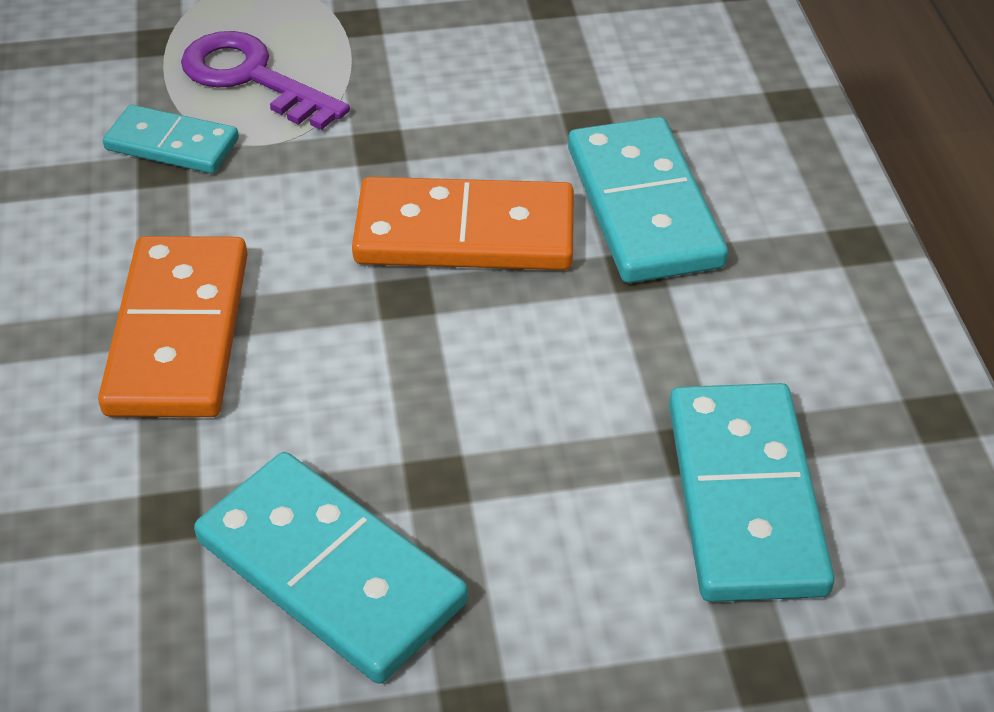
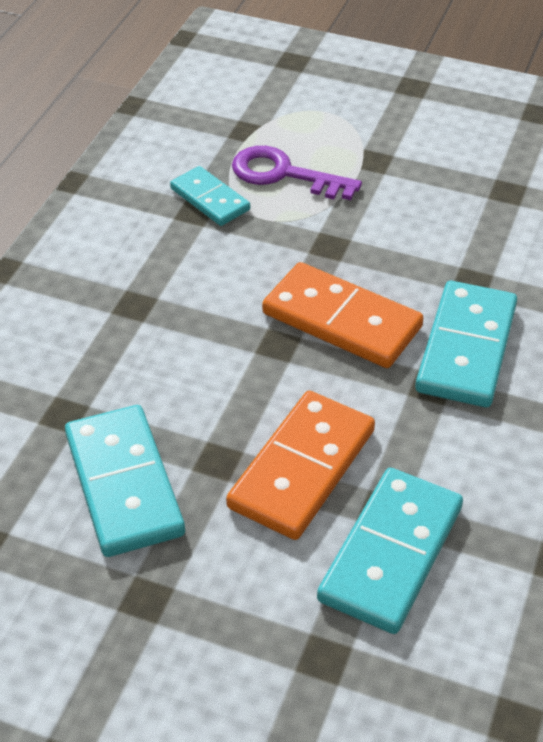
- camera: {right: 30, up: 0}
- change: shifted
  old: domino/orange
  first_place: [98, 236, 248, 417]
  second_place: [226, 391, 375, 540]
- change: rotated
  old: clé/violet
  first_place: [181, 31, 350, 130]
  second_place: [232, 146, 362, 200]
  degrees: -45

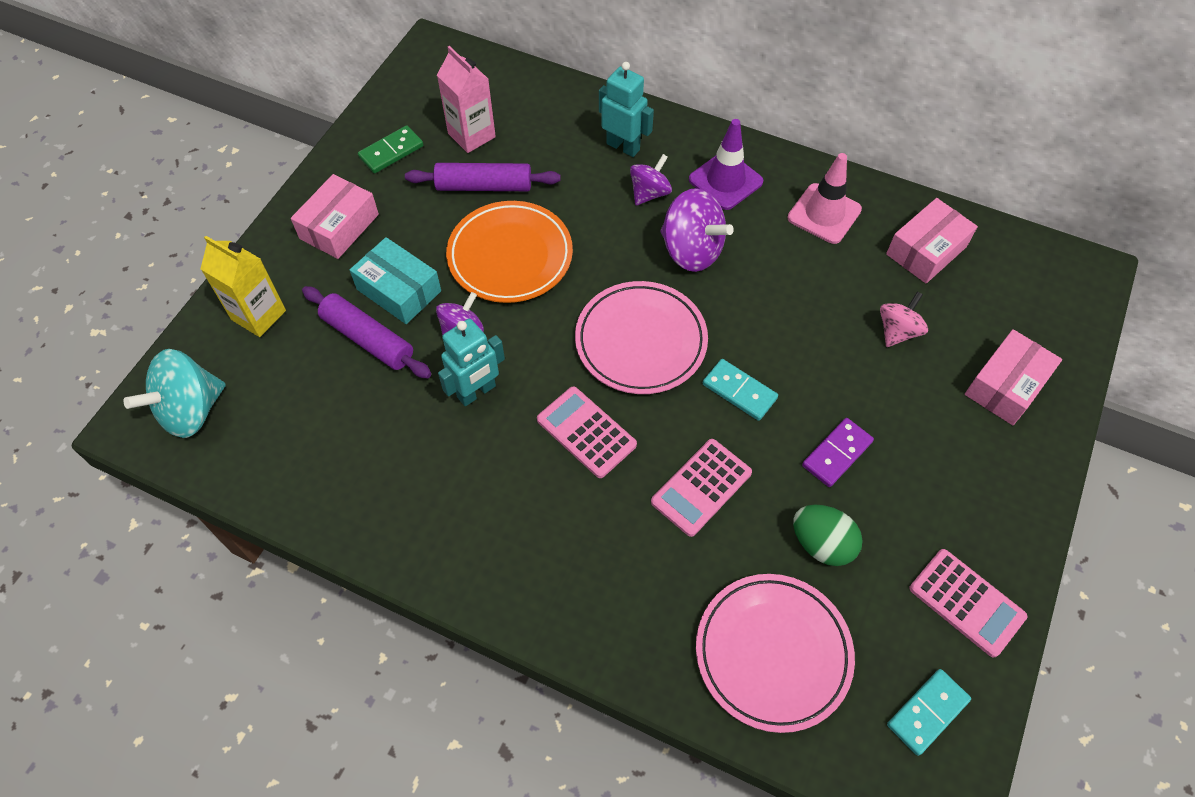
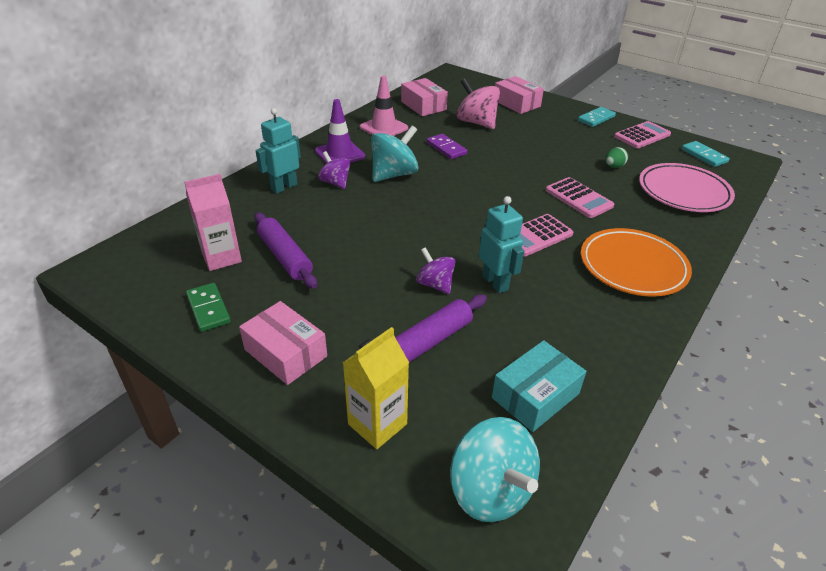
- camera: {right: -80, up: -20}
- change: gone
  old: assiette/rose
  first_place: [575, 281, 708, 394]
- change: shifted
  old: boîte/turquoise
  first_place: [350, 237, 441, 324]
  second_place: [492, 340, 586, 432]
- change: shifted
  old: assiette/orange
  first_place: [446, 201, 573, 303]
  second_place: [581, 228, 692, 297]
- change: shifted
  old: domino/turquoise
  first_place: [703, 359, 778, 421]
  second_place: [578, 107, 616, 127]
- change: shifted
  old: domino/violet
  first_place: [802, 418, 874, 487]
  second_place: [427, 134, 467, 159]
- change: repainted
  old: toupie/violet
  new: toupie/turquoise
  first_place: [661, 188, 734, 272]
  second_place: [371, 126, 419, 182]
- change: rotated
  old: rouleau à pâtisserie/violet
  first_place: [405, 163, 561, 191]
  second_place: [255, 212, 317, 289]
  degrees: -45
- change: scaled
  old: œuf/vert
  first_place: [793, 505, 863, 566]
  second_place: [605, 147, 628, 168]
  factor: 0.66
- change: scaled
  old: toupie/rose
  first_place: [880, 291, 928, 347]
  second_place: [457, 78, 500, 129]
  factor: 1.62

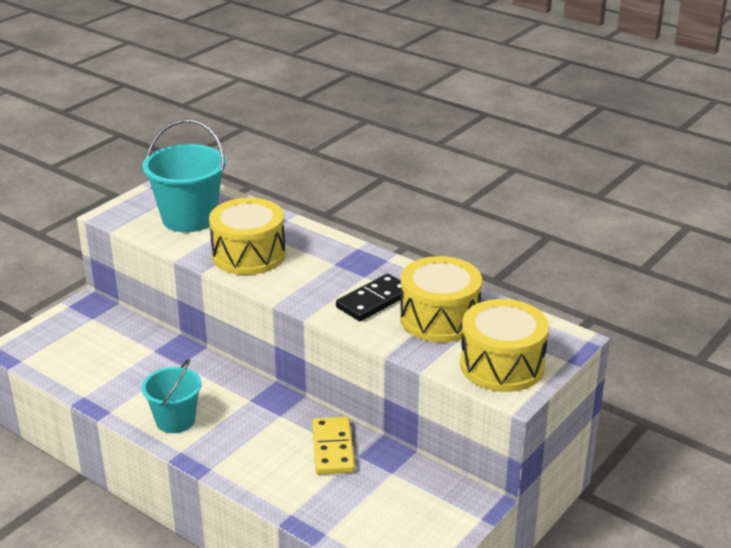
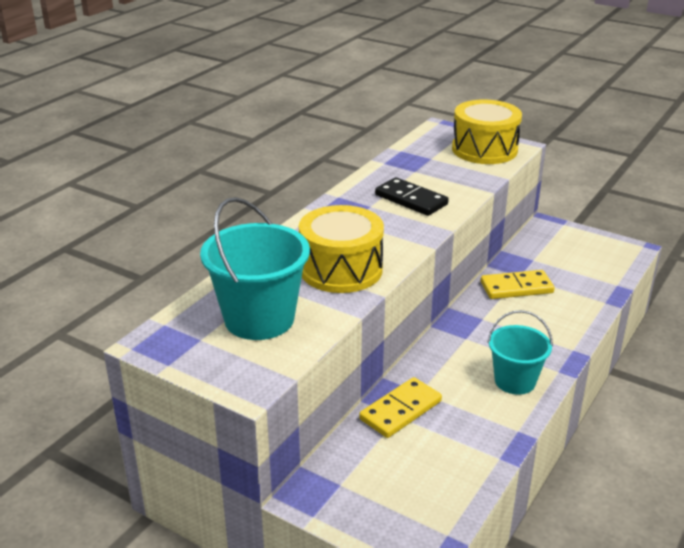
- camera: {right: -95, up: 0}
- change: gone
  old: tambour/jaune
  first_place: [400, 256, 482, 342]
- change: new
  new: domino/jaune
  second_place: [359, 377, 442, 438]

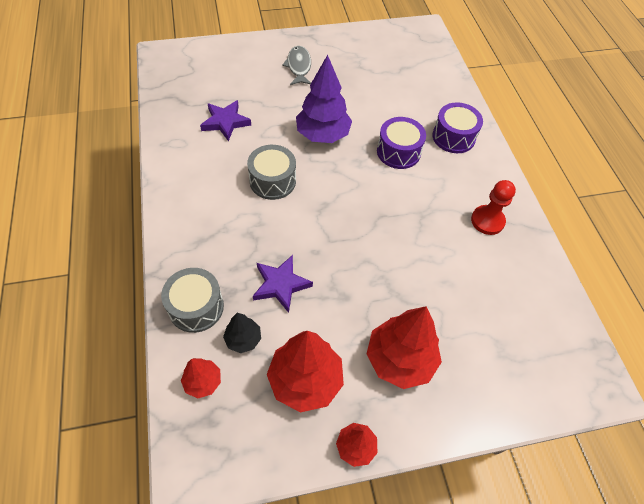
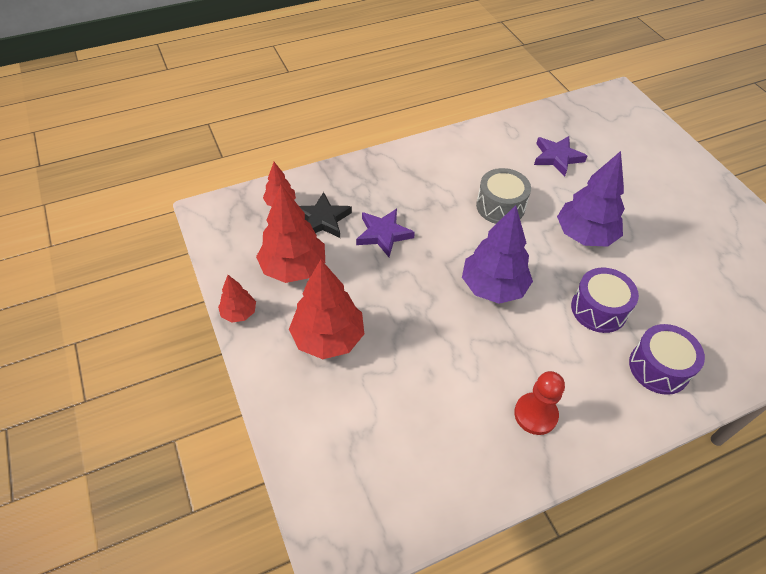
- camera: {right: 80, up: -5}
- change: gone
  old: tambour/gris
  first_place: [161, 268, 224, 333]
- change: gone
  old: poisson/gris
  first_place: [282, 46, 311, 85]
- change: new
  new: arbre/violet
  second_place: [462, 205, 533, 304]
- change: swapped
  old: arbre/noir
  new: étoile/noir
  first_place: [223, 313, 261, 353]
  second_place: [299, 192, 352, 238]

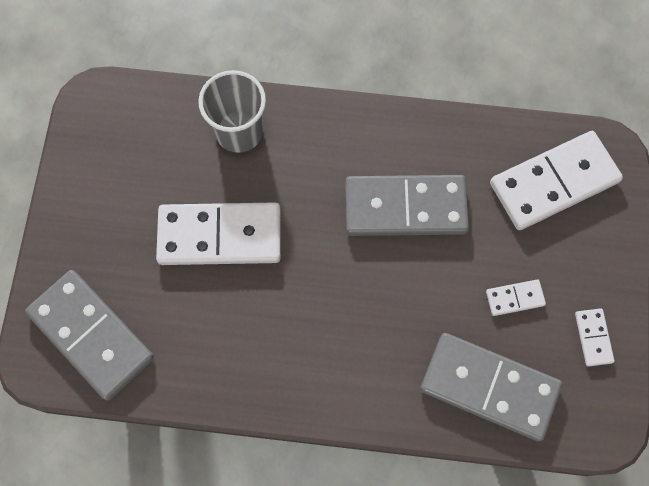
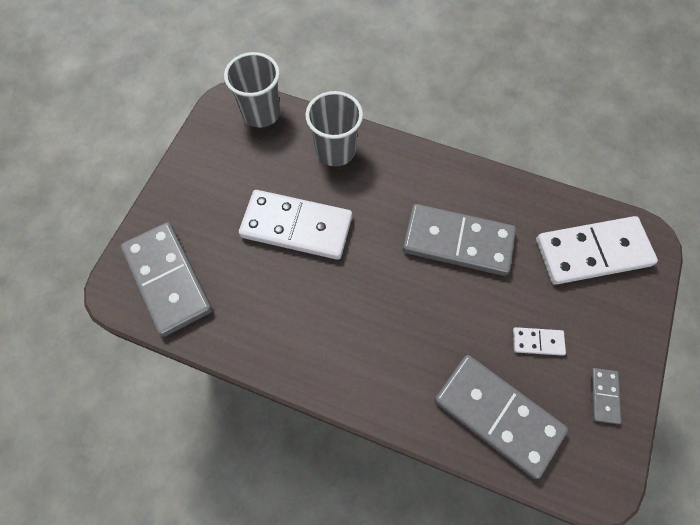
- camera: {right: 15, up: -5}
- change: new
  new: gobelet/gris
  second_place: [224, 52, 281, 128]
- change: repainted
  old: domino/blanc
  new: domino/gris
  first_place: [575, 308, 615, 367]
  second_place: [591, 368, 621, 424]

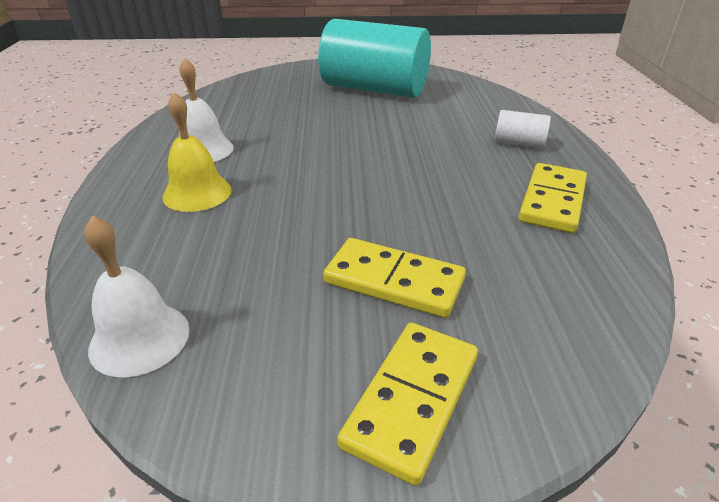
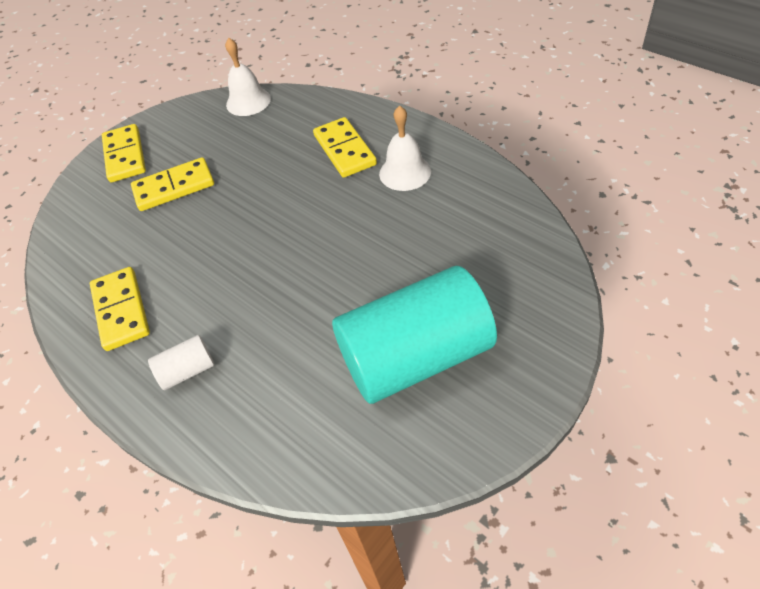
- camera: {right: 140, up: 15}
- change: swapped
  old: cloche/jaune
  new: domino/jaune
  first_place: [162, 92, 232, 212]
  second_place: [313, 117, 377, 178]

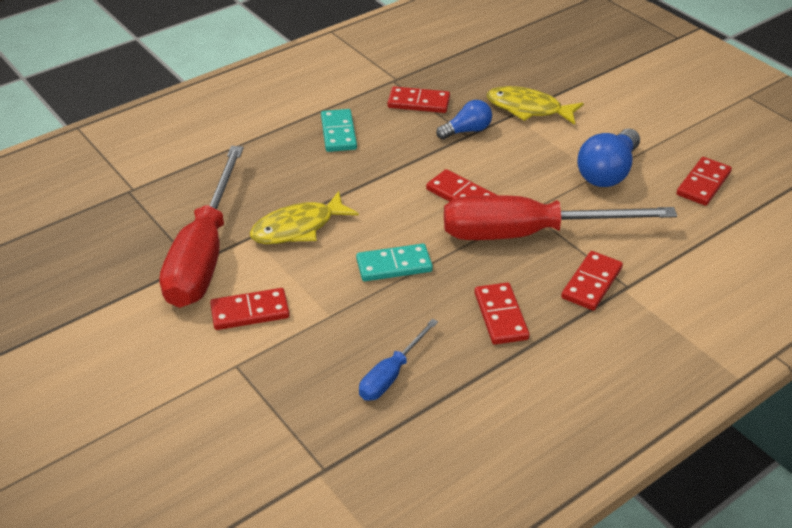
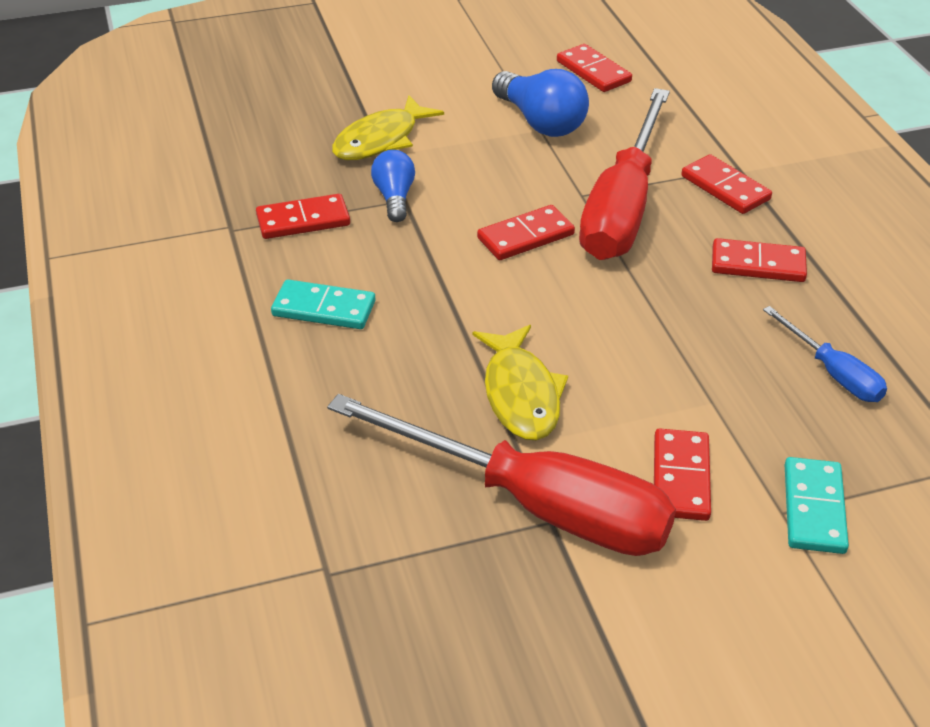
- camera: {right: -70, up: 0}
- change: shifted
  old: domino/turquoise
  first_place: [356, 244, 433, 281]
  second_place: [785, 457, 849, 554]
- change: rotated
  old: domino/rouge
  first_place: [388, 86, 450, 113]
  second_place: [256, 194, 350, 239]
  degrees: 45

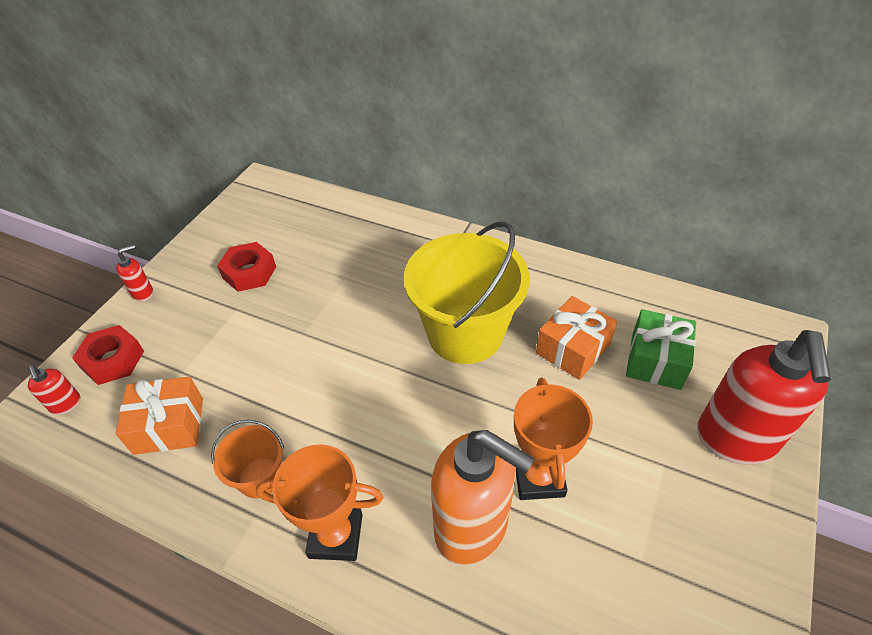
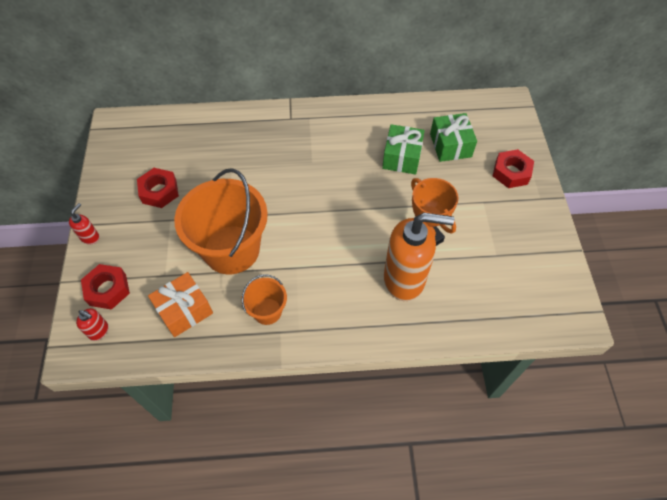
- camera: {right: -30, up: 10}
- change: gone
  old: trophée/orange
  first_place: [256, 444, 383, 561]
- change: gone
  old: seau/jaune
  first_place: [404, 221, 530, 364]
- change: new
  new: seau/orange
  second_place: [174, 168, 268, 274]
- change: swapped
  old: distributeur de savon/rouge
  new: écrou/rouge
  first_place: [697, 330, 831, 465]
  second_place: [493, 149, 534, 188]
- change: repainted
  old: cadeau/orange
  new: cadeau/vert
  first_place: [536, 296, 617, 380]
  second_place: [382, 124, 425, 175]

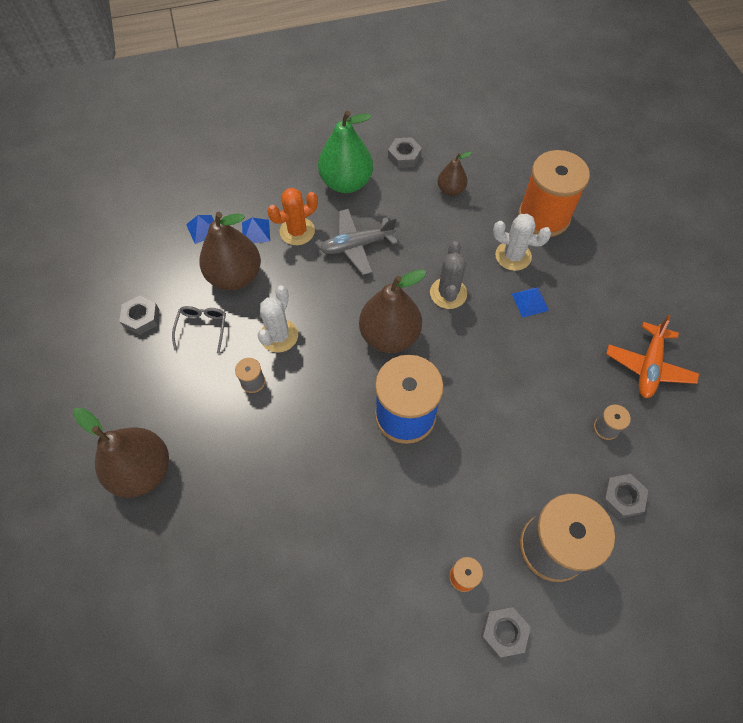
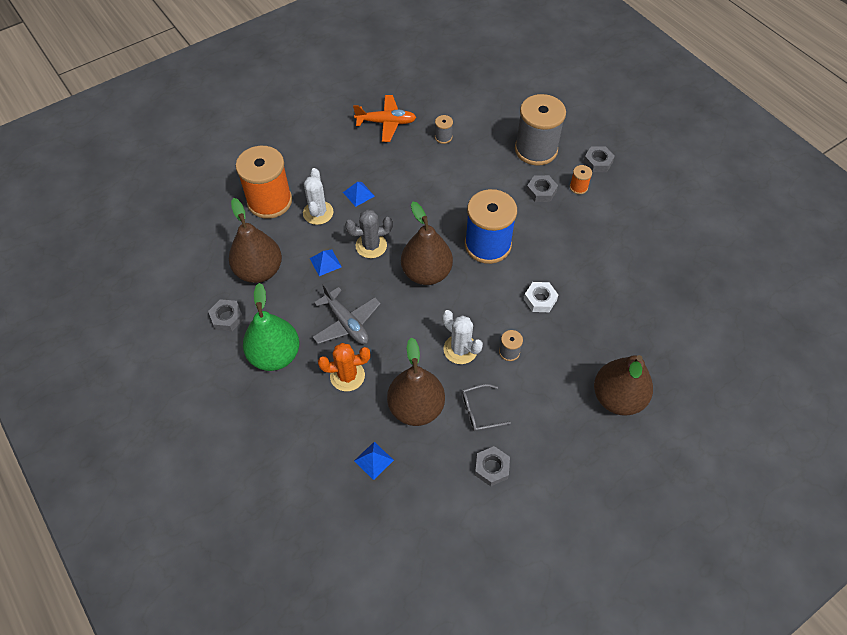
- camera: {right: -110, up: -5}
- change: new
  new: écrou/blanc
  second_place: [524, 282, 558, 312]
- change: shifted
  old: pyramide/bleu
  first_place: [242, 218, 270, 243]
  second_place: [310, 249, 342, 276]
- change: shifted
  old: écrou/gris
  first_place: [601, 474, 648, 519]
  second_place: [526, 175, 558, 202]
- change: rotated
  old: cactus/blanc
  first_place: [258, 285, 298, 353]
  second_place: [442, 310, 483, 364]
  degrees: 45
- change: rotated
  old: cactus/orange
  first_place: [267, 188, 318, 245]
  second_place: [318, 343, 371, 391]
  degrees: -45
- change: scaled
  old: poire/marron
  first_place: [438, 152, 472, 196]
  second_place: [229, 198, 282, 283]
  factor: 1.84

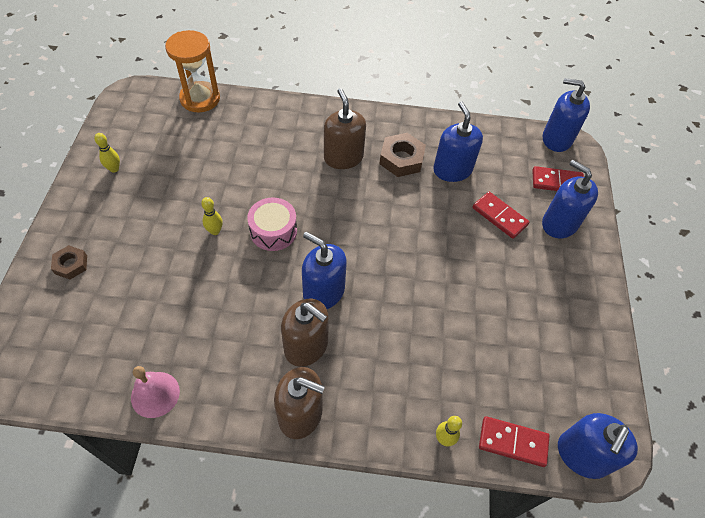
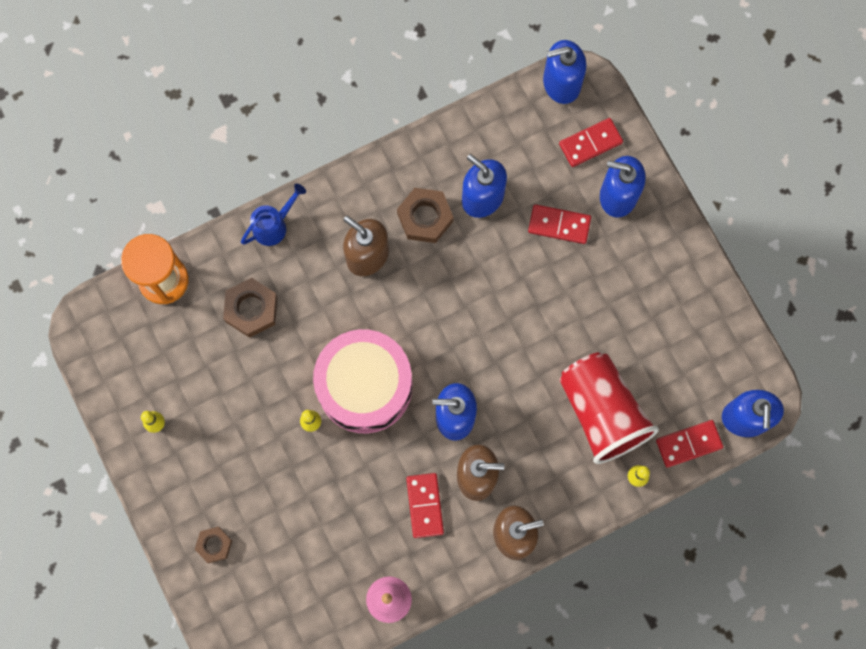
- camera: {right: -30, up: 20}
- change: new
  new: écrou/marron
  second_place: [223, 278, 277, 338]
- change: new
  new: arrosoir/bleu
  second_place: [241, 184, 306, 246]
- change: new
  new: domino/rouge
  second_place: [406, 473, 444, 538]
- change: new
  new: gobelet/rouge
  second_place: [560, 352, 659, 464]
- change: scaled
  old: tambour/rose
  first_place: [247, 198, 297, 251]
  second_place: [313, 329, 412, 434]
  factor: 1.83

